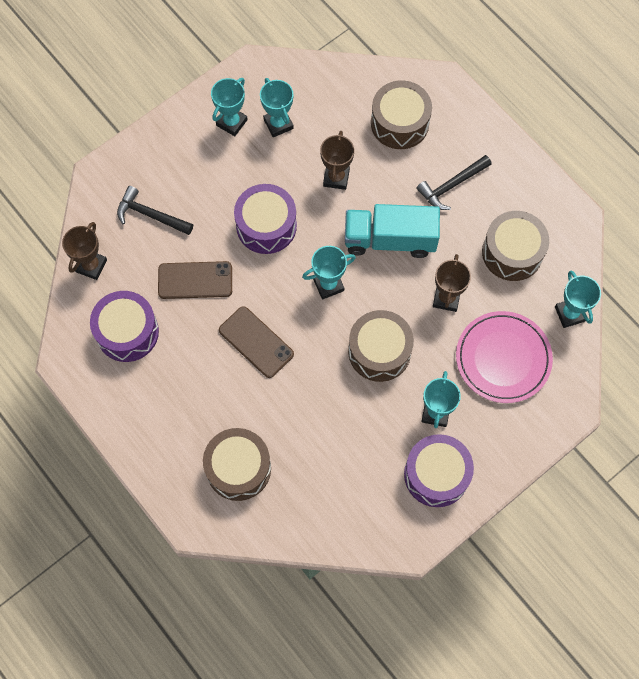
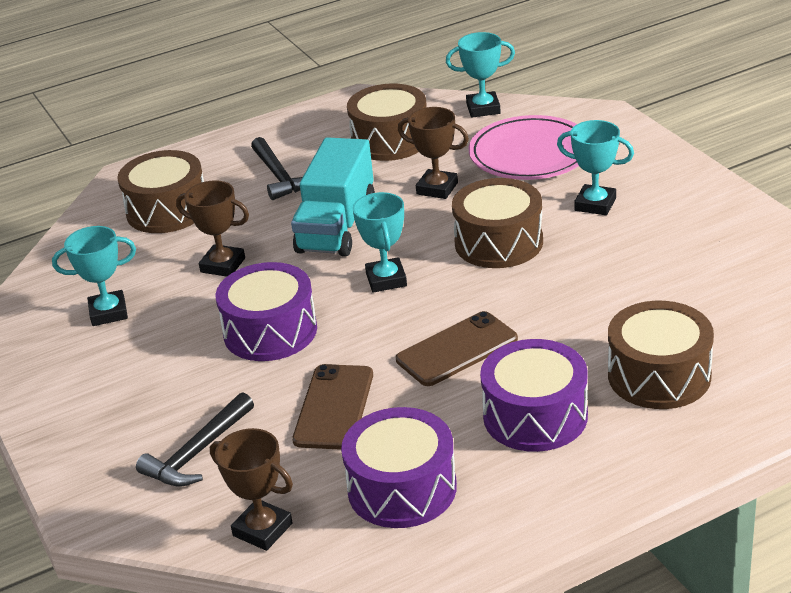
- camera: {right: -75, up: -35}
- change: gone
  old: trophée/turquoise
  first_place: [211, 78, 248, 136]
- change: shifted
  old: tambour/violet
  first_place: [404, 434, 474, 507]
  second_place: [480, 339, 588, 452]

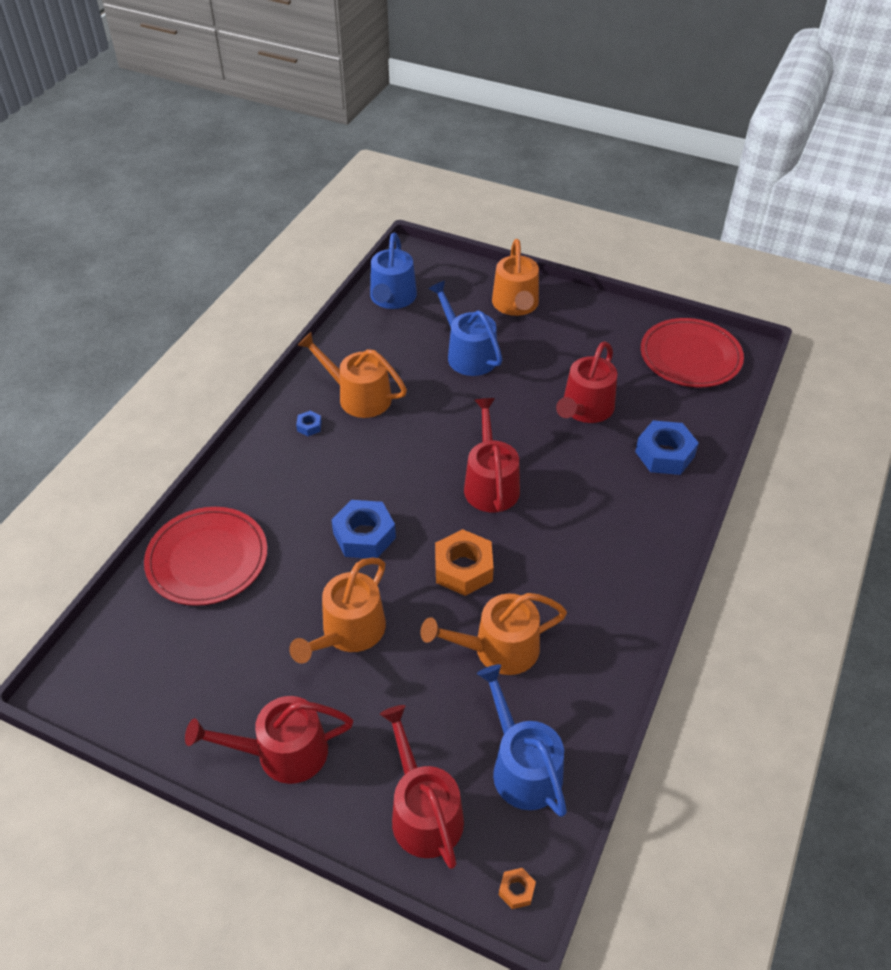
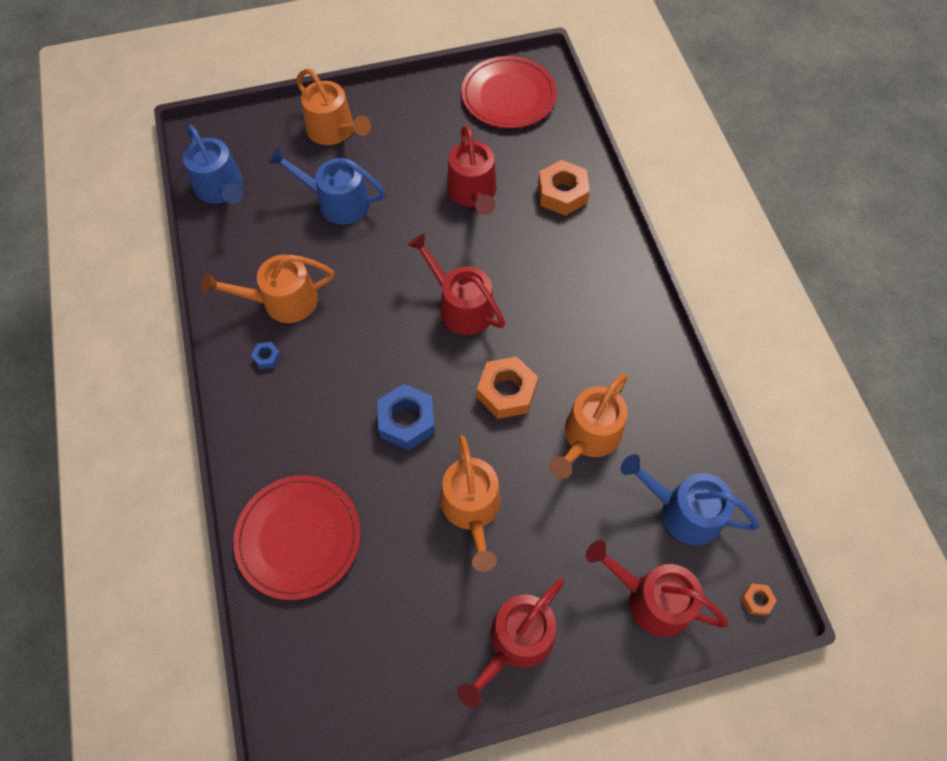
- camera: {right: -40, up: 15}
- change: repainted
  old: écrou/bleu
  new: écrou/orange
  first_place: [635, 420, 699, 475]
  second_place: [538, 160, 590, 216]

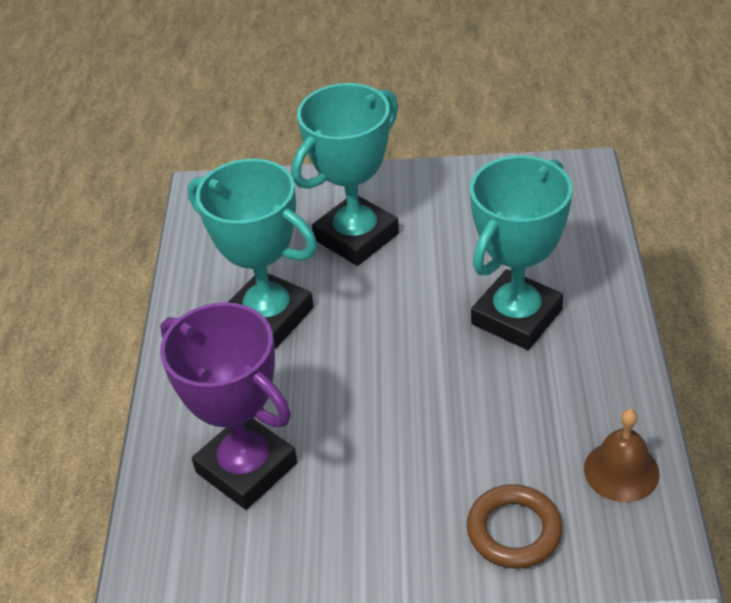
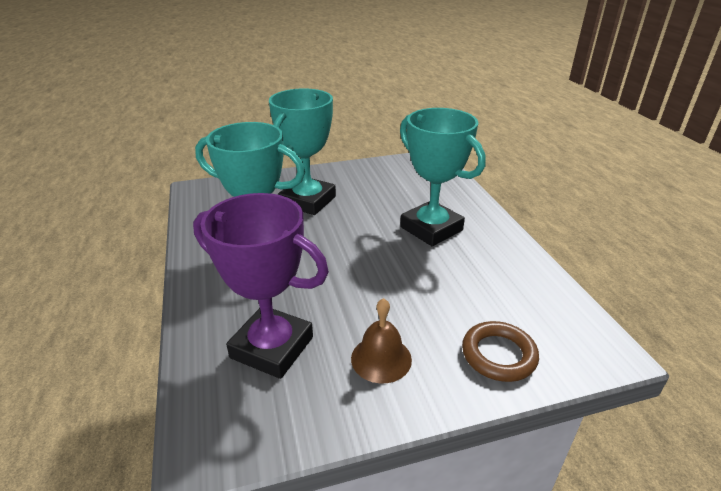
- camera: {right: -20, up: -10}
- change: shifted
  old: cloche/marron
  first_place: [584, 409, 660, 502]
  second_place: [351, 298, 412, 384]
- change: rotated
  old: trophée/turquoise
  first_place: [470, 156, 572, 350]
  second_place: [400, 108, 486, 246]
  degrees: -60

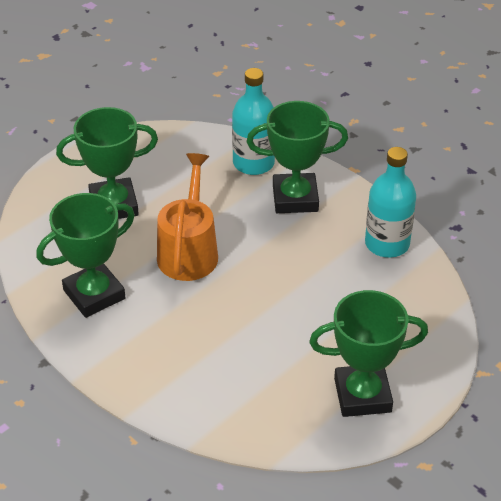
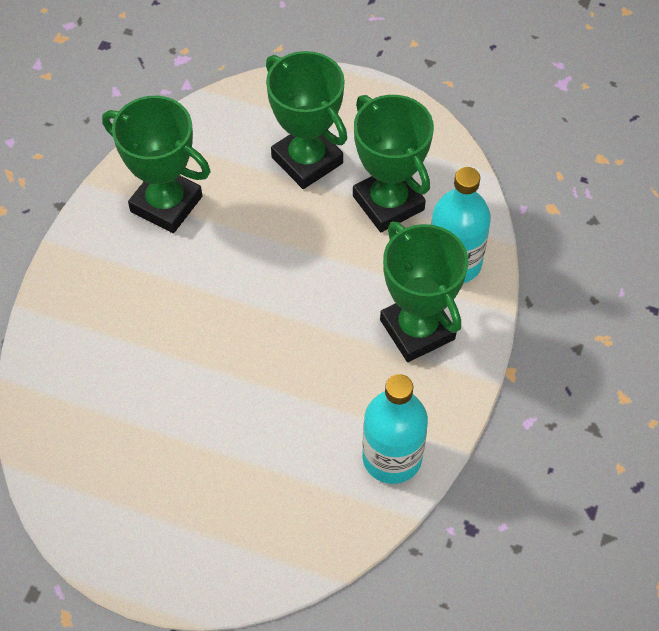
- camera: {right: 65, up: 15}
- change: gone
  old: arrosoir/orange
  first_place: [157, 153, 218, 281]
- change: shifted
  old: trophée/vert
  first_place: [309, 290, 428, 417]
  second_place: [353, 95, 434, 232]

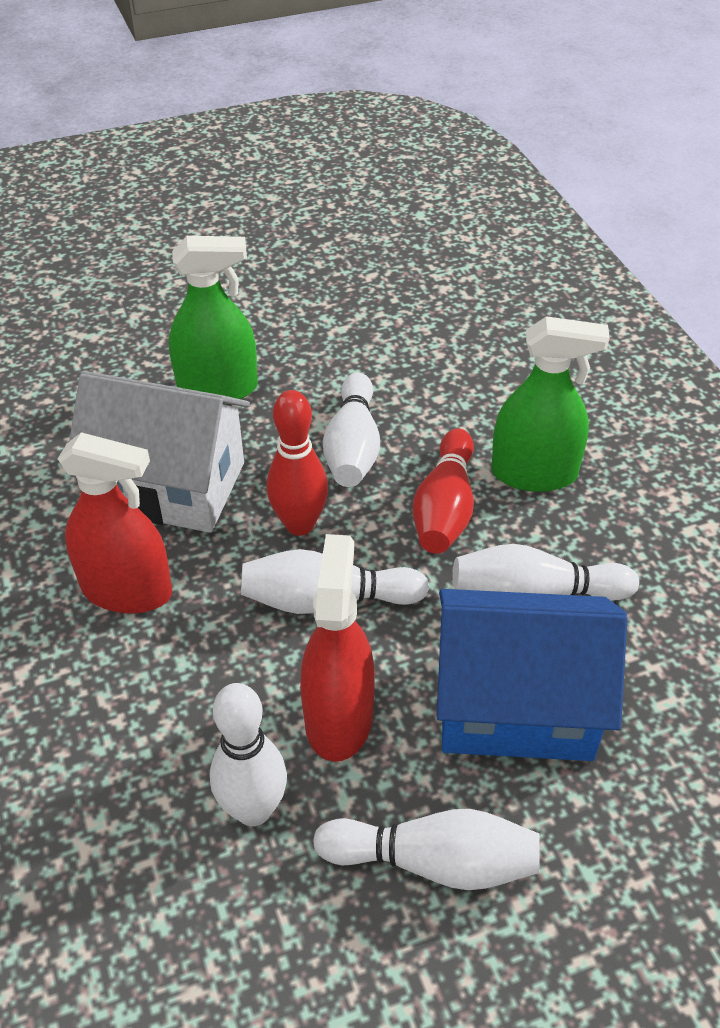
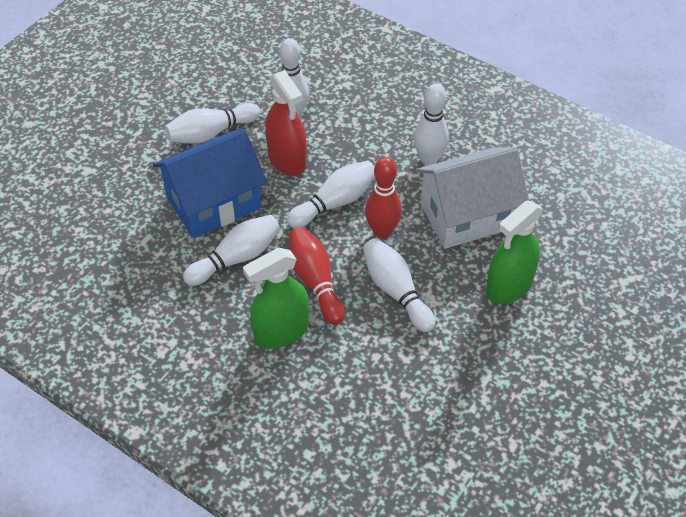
- camera: {right: 145, up: 5}
- change: swapped
  old: vaporisateur/rouge
  new: quille/blanc
  first_place: [58, 432, 172, 613]
  second_place: [414, 84, 449, 166]

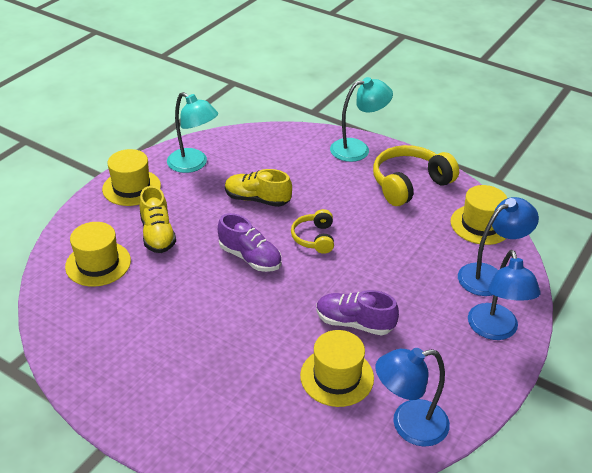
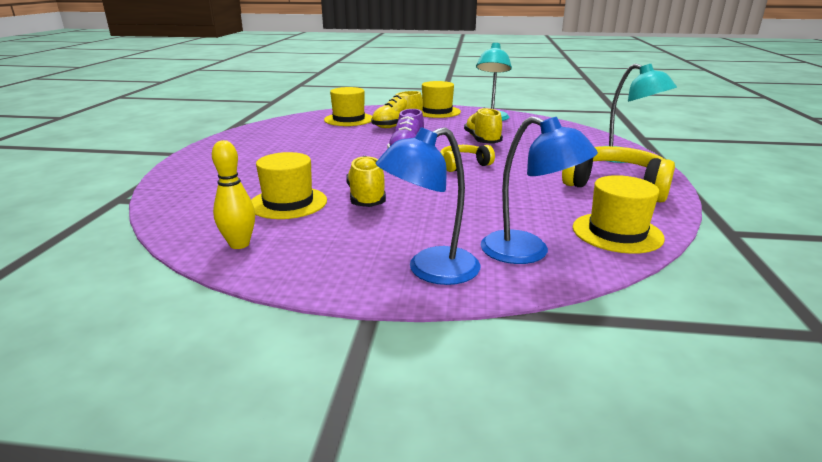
- camera: {right: 65, up: -15}
- change: swapped
  old: lampe/bleu
  new: quille/jaune
  first_place: [376, 348, 450, 447]
  second_place: [212, 140, 255, 249]
- change: repainted
  old: chaussure/violet
  new: chaussure/jaune
  first_place: [316, 290, 399, 336]
  second_place: [346, 156, 386, 207]

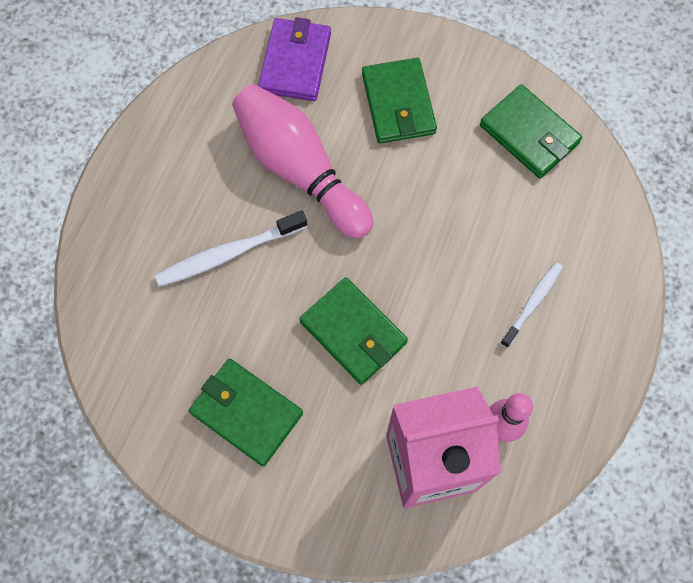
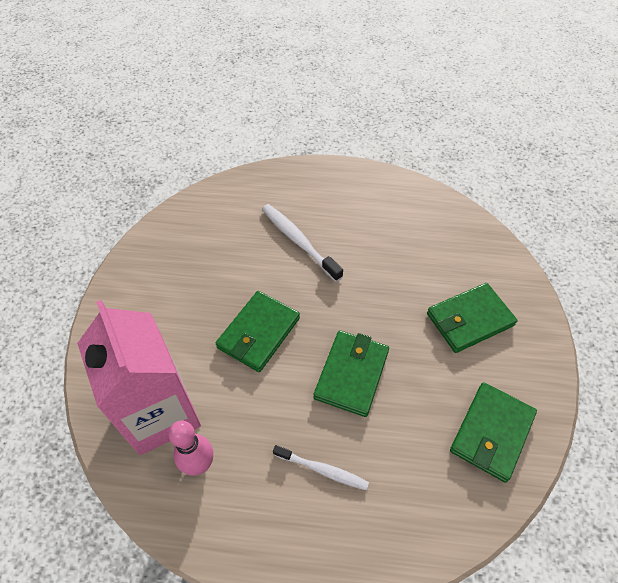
- camera: {right: 75, up: -15}
- change: gone
  old: quille/rose
  first_place: [232, 84, 373, 239]
- change: gone
  old: portefeuille/violet
  first_place: [258, 17, 331, 101]
- change: shifted
  old: portefeuille/vert
  first_place: [189, 359, 303, 467]
  second_place: [313, 331, 389, 417]

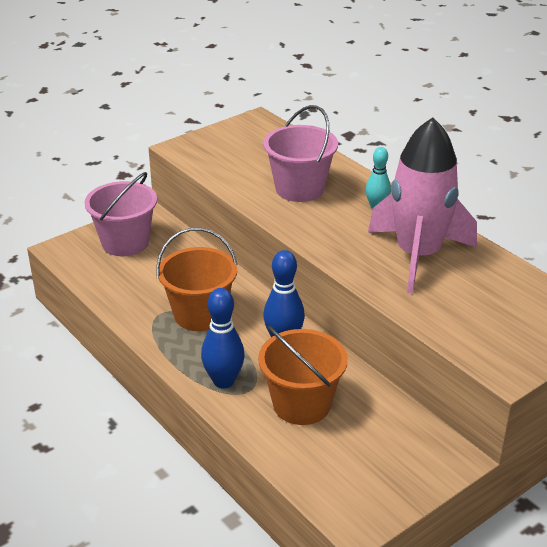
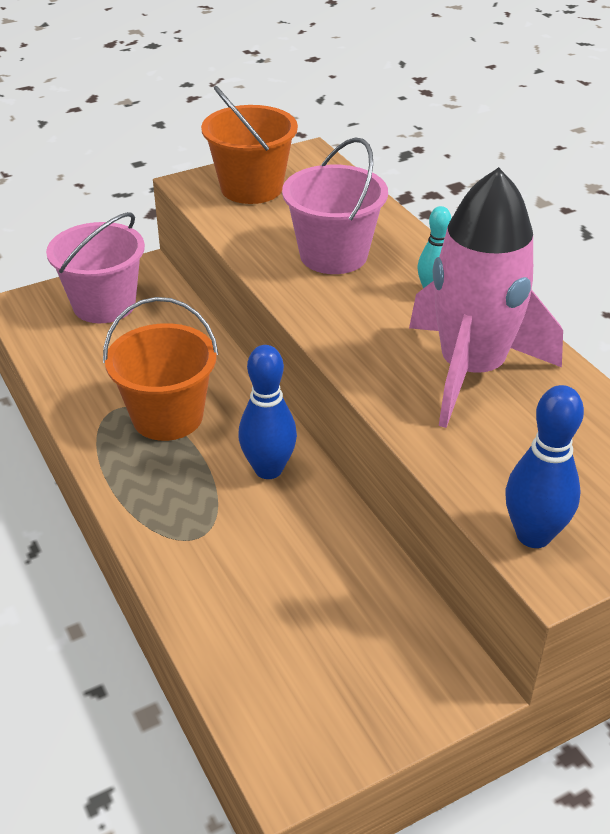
- camera: {right: 10, up: 5}
- change: shifted
  old: quille/bleu
  first_place: [201, 288, 245, 389]
  second_place: [505, 385, 584, 548]
- change: shifted
  old: seau/orange
  first_place: [258, 326, 348, 425]
  second_place: [201, 86, 298, 204]

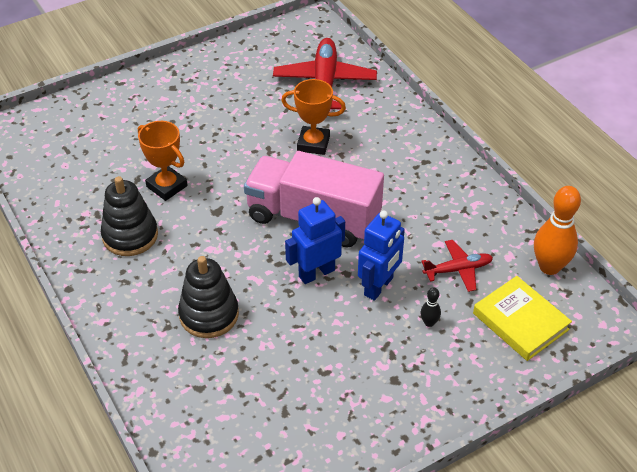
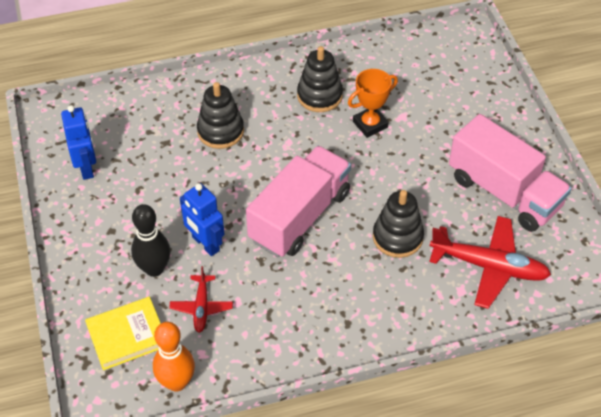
- camera: {right: 105, up: 5}
- change: new
  new: camion/rose
  second_place: [449, 114, 572, 232]
- change: shifted
  old: robot/bleu
  first_place: [285, 197, 345, 284]
  second_place: [61, 105, 96, 180]
- change: swapped
  old: trophée/orange
  new: jouet à empiler/noir
  first_place: [281, 79, 346, 155]
  second_place: [373, 190, 424, 258]
- change: scaled
  old: quille/noir
  first_place: [421, 287, 441, 327]
  second_place: [131, 204, 171, 277]
  factor: 2.18

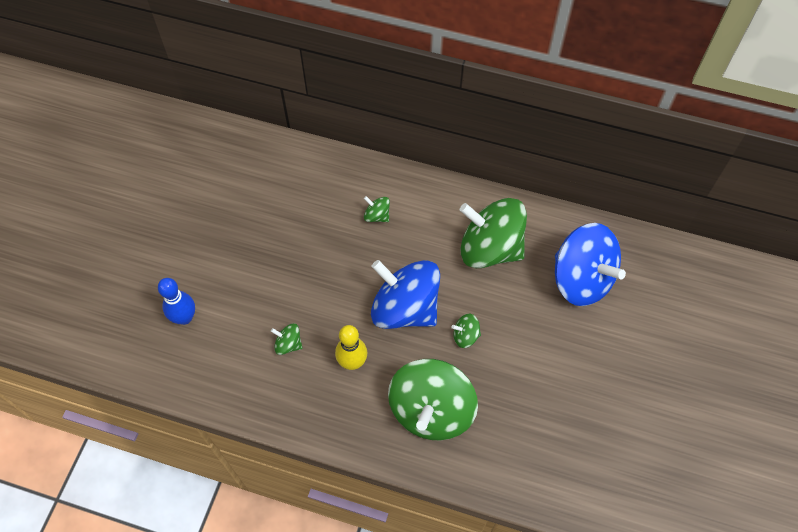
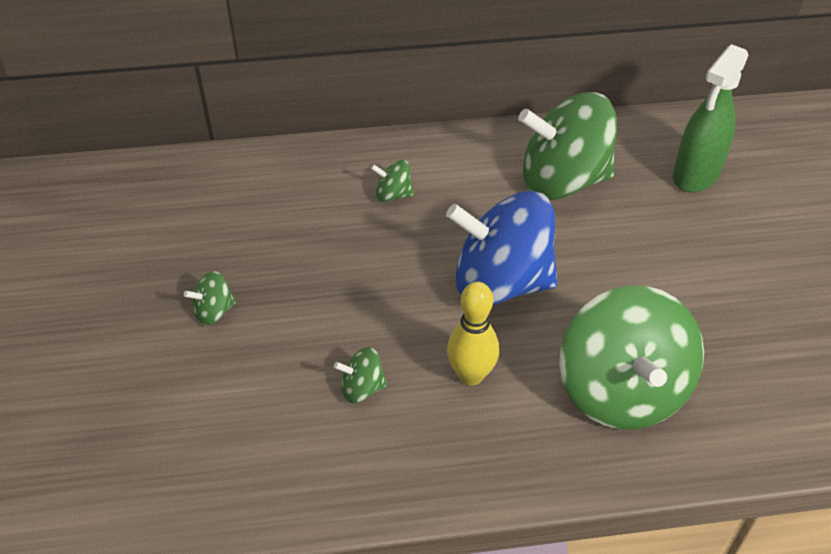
- camera: {right: -25, up: -15}
- change: gone
  old: quille/bleu
  first_place: [158, 278, 195, 325]
- change: shifted
  old: toupie/vert
  first_place: [451, 314, 481, 348]
  second_place: [184, 271, 236, 325]
- change: swapped
  old: toupie/bleu
  new: vaporisateur/vert
  first_place: [555, 223, 626, 306]
  second_place: [673, 44, 749, 192]

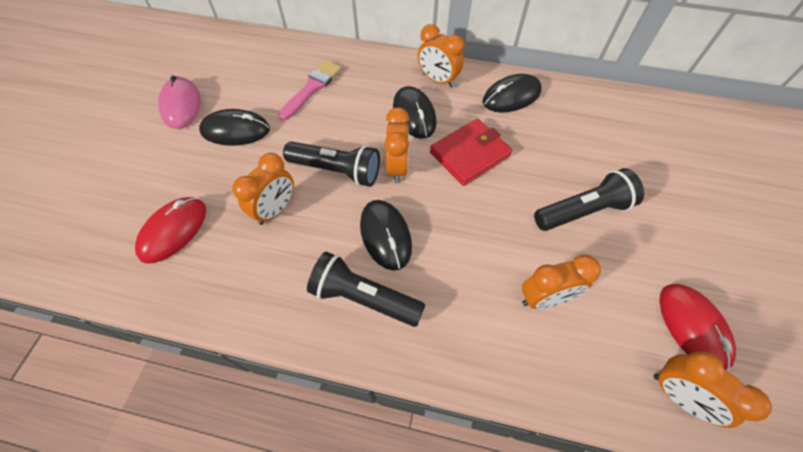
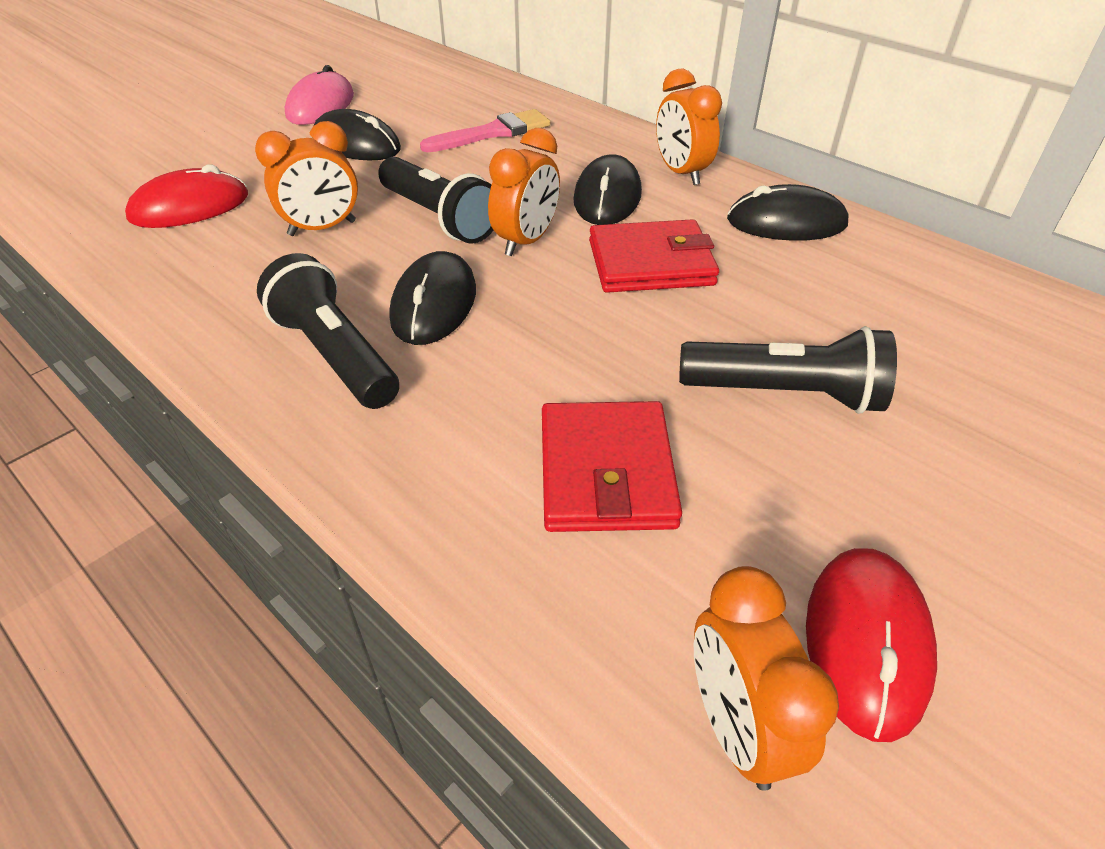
- camera: {right: 30, up: -15}
- change: swapped
  old: réveil/orange
  new: portefeuille/rouge
  first_place: [522, 255, 601, 309]
  second_place: [542, 401, 682, 532]

